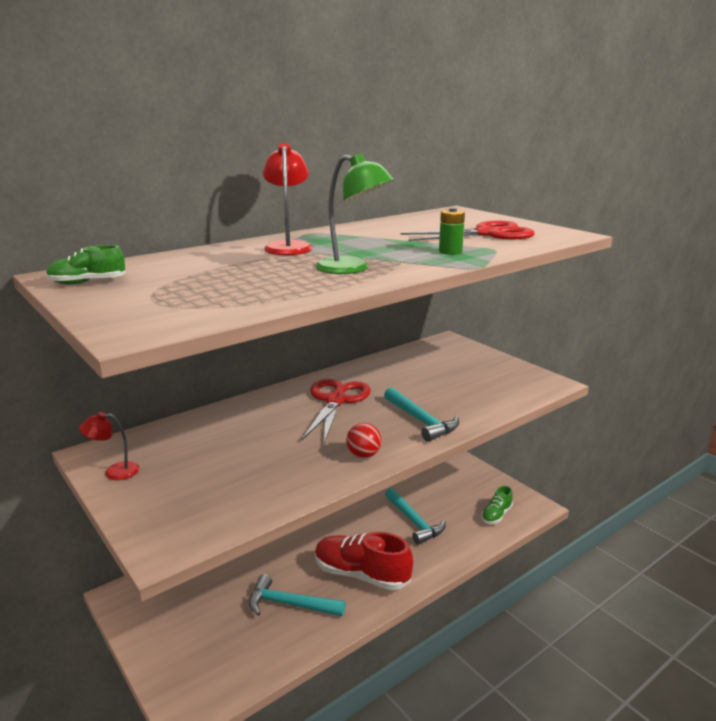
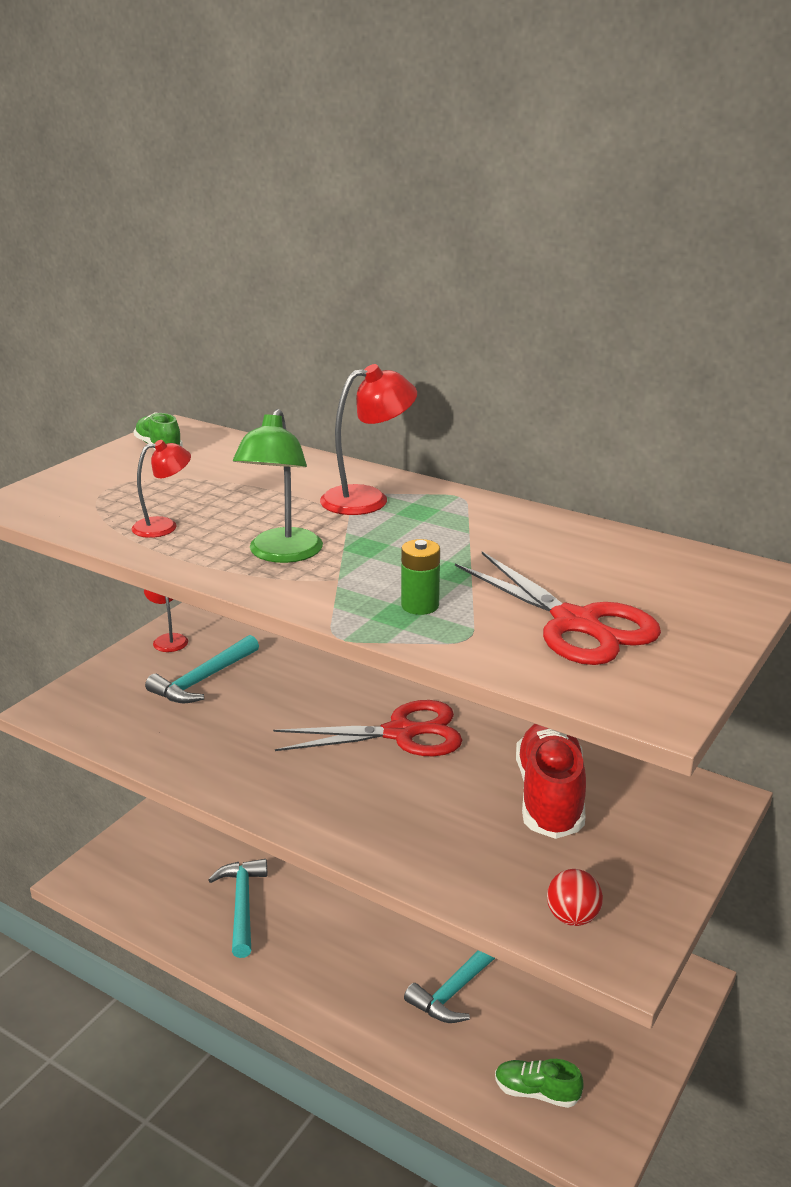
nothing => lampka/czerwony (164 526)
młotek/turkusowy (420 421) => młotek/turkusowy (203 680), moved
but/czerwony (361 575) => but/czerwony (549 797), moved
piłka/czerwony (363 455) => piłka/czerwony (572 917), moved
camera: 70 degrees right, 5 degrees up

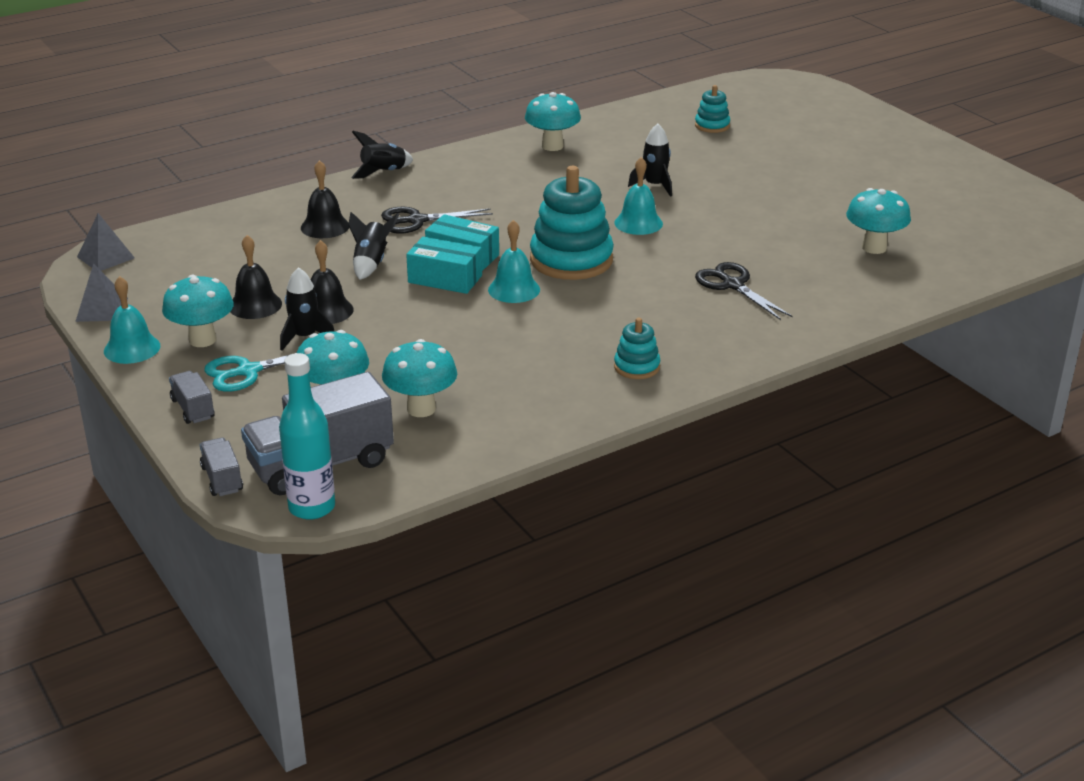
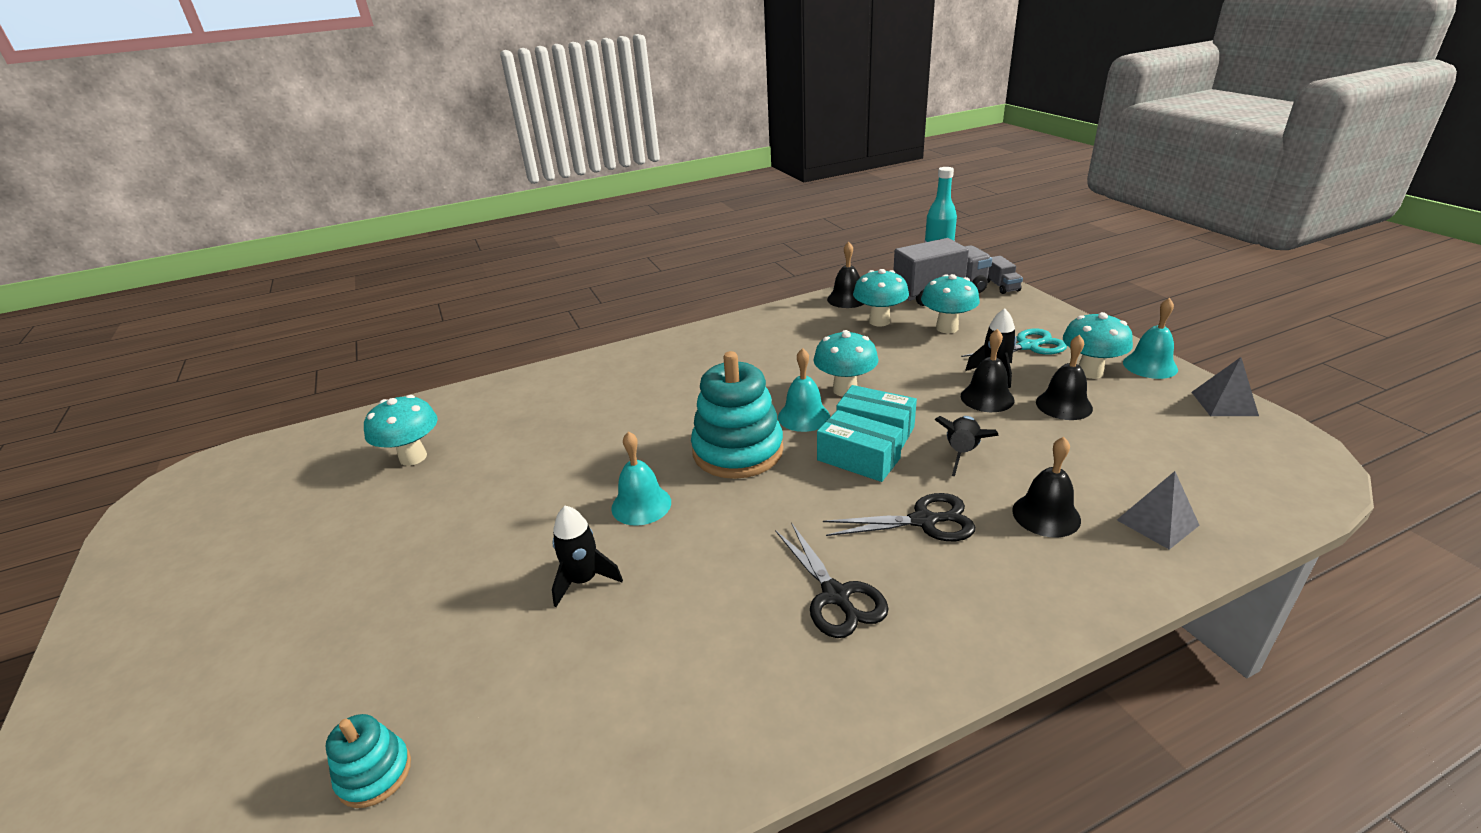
nożyczki/czarny (733 285) => nożyczki/czarny (835 596), moved
grzyb/turkusowy (552 146) => grzyb/turkusowy (845 390), moved
nothing => dzwonek/czarny (847 299)
piramida/szary (106 257) => piramida/szary (1157 522), moved
ciężarówka/szary (193 409) => nothing
rakieta/czarny (383 172) => nothing
zabawka nakładanka/turkusowy (636 367) => nothing
camera: 170 degrees left, 0 degrees up

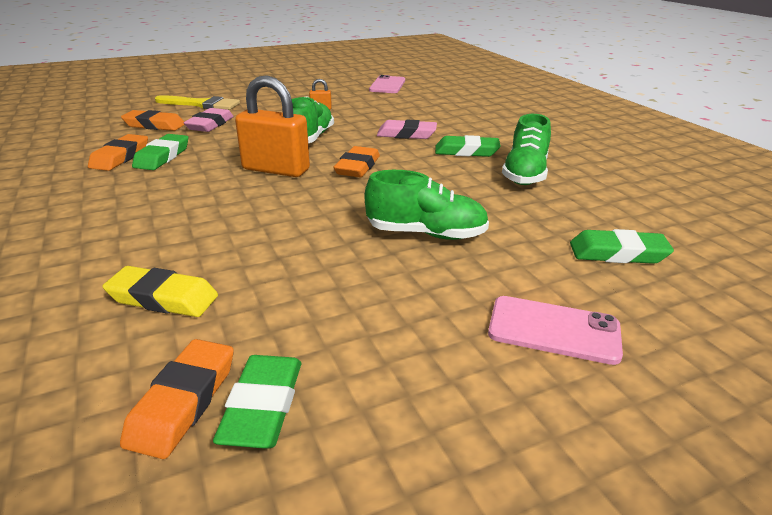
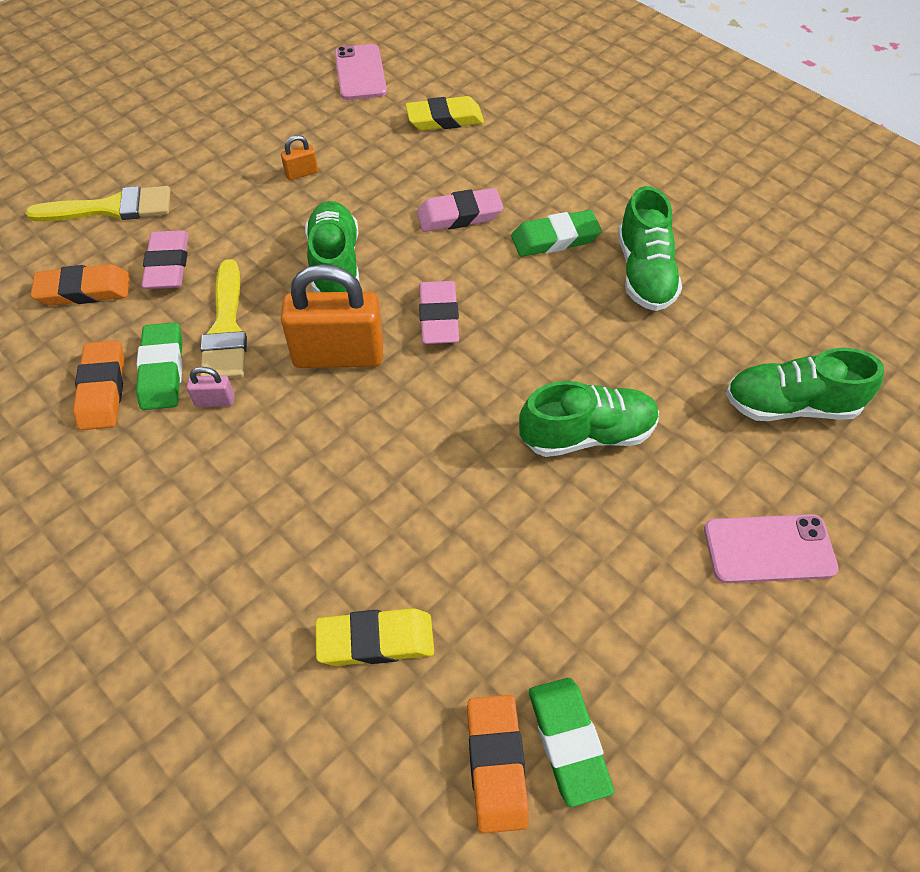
nothing => kłódka/różowy (215 401)
nothing => pędzel/żółty (226 329)
nothing => gumka do mazania/żółty (444 119)
gumka do mazania/pomarańczowy (357 167) => gumka do mazania/różowy (438 317)
gumka do mazania/zielony (618 253) => but/zielony (790 405)
camera: 20 degrees left, 25 degrees up

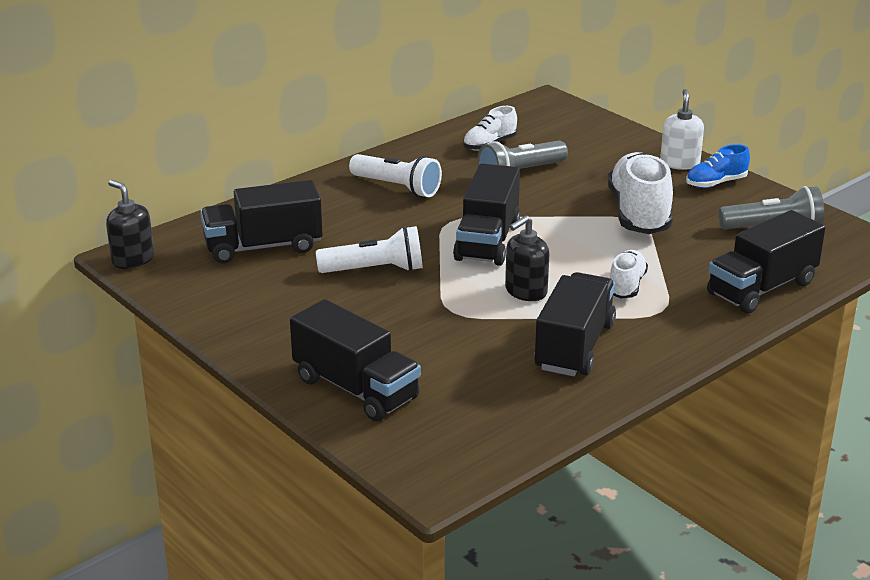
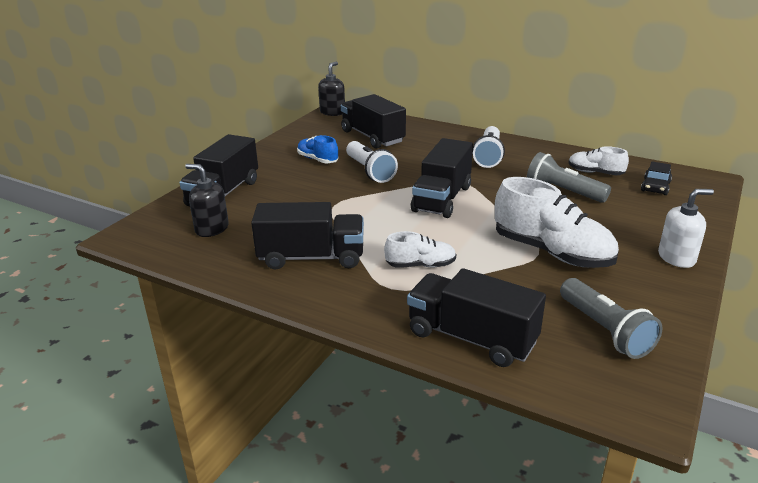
dozownik mydła/czarny (525 291) => dozownik mydła/czarny (211 229), moved
but/niebieski (716 183) => but/niebieski (317 160), moved
ciężarówka/czarny (487 241) => ciężarówka/czarny (442 199), 60 degrees counterclockwise
but/biały (639 214) => but/biały (552 252), 60 degrees clockwise
nothing => samochód/czarny (655 187)
camera: 70 degrees right, 0 degrees up

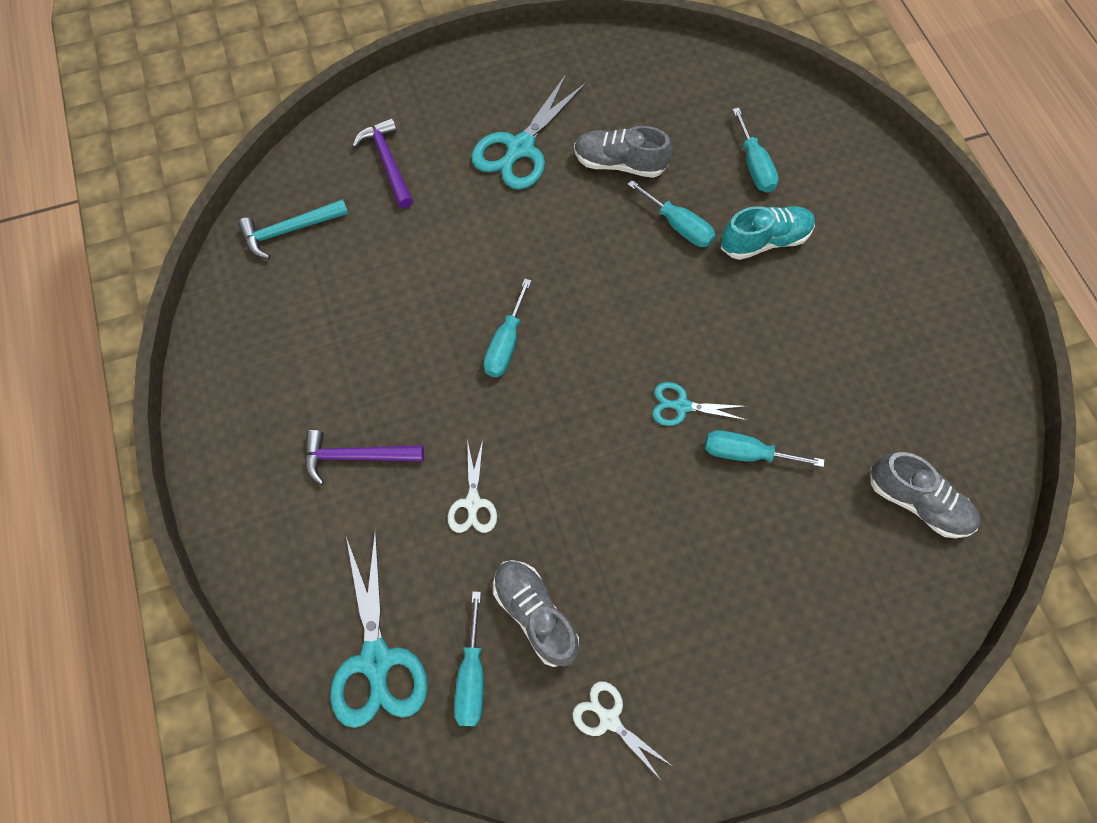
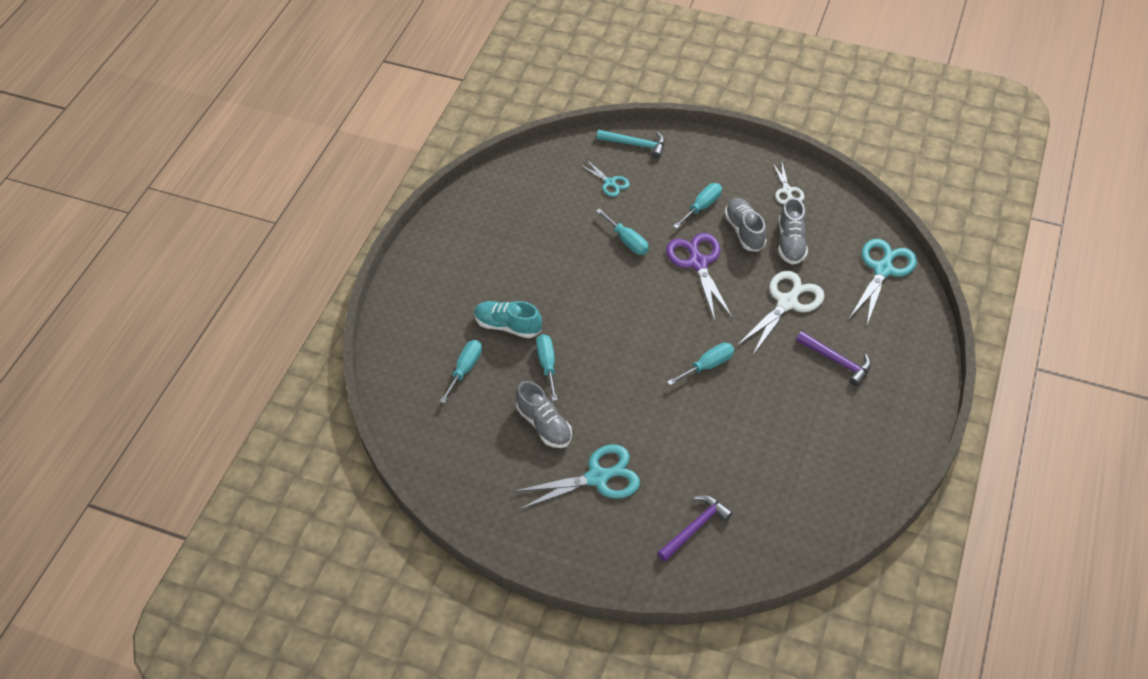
nożyczki/turkusowy (681 406) => nożyczki/turkusowy (610 183), moved
młotek/turkusowy (289 230) => młotek/turkusowy (635 144), moved
młotek/fioletowy (388 162) => młotek/fioletowy (695 527), 150 degrees counterclockwise
nothing => nożyczki/fioletowy (698 263)
śrubokręt/turkusowy (472 675) => śrubokręt/turkusowy (702 206), moved
but/szary (917 501) => but/szary (744 231), moved
nożyczki/biały (473 503) => nożyczki/biały (787 302), x1.81
camera: 140 degrees left, 15 degrees down

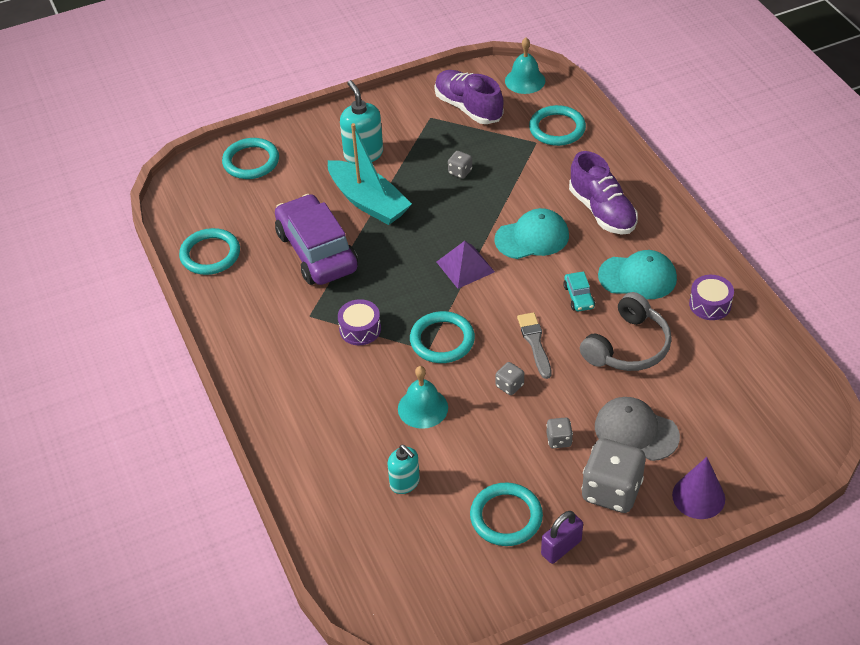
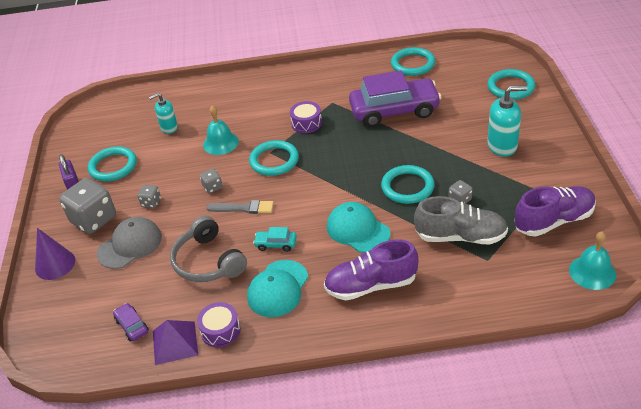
nothing => samochód/fioletowy (132 326)
piramida/fioletowy (465 266) => piramida/fioletowy (175 343), moved
czapka/turkusowy (532 237) => czapka/turkusowy (357 230), 135 degrees clockwise
pierścień/turkusowy (557 128) => pierścień/turkusowy (407 187), moved
nothing => but/szary (460 236)
łódka/turkusowy (368 202) => nothing
camera: 110 degrees right, 5 degrees down

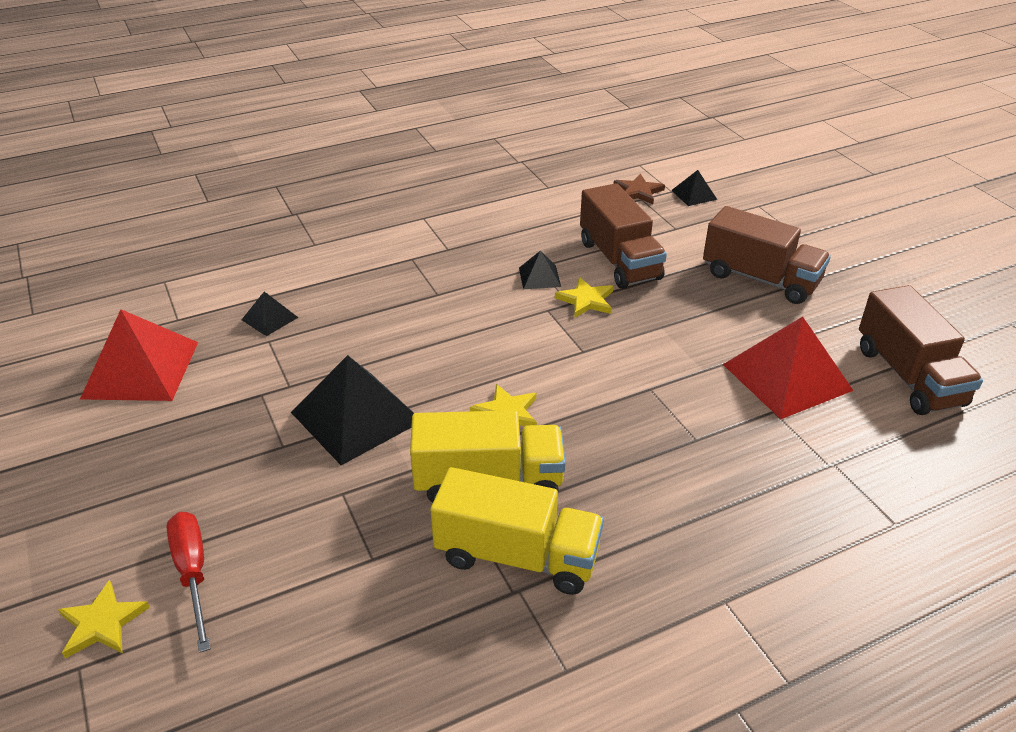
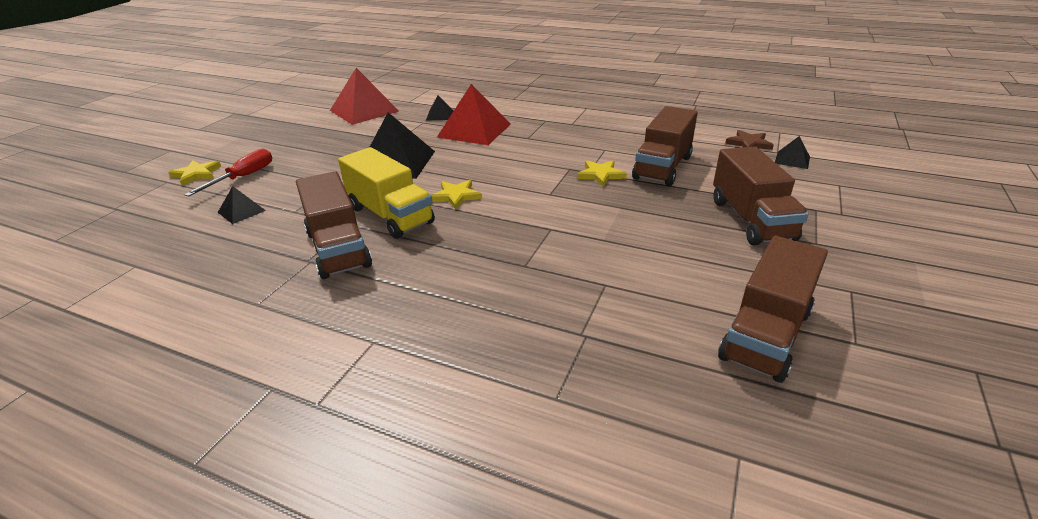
piramida/czarny (539 277) => piramida/czarny (241 211), moved
ciężarówka/żółty (517 556) => ciężarówka/brązowy (338 249)
piramida/czerwony (786 377) => piramida/czerwony (474 130), moved
camera: 50 degrees right, 5 degrees down

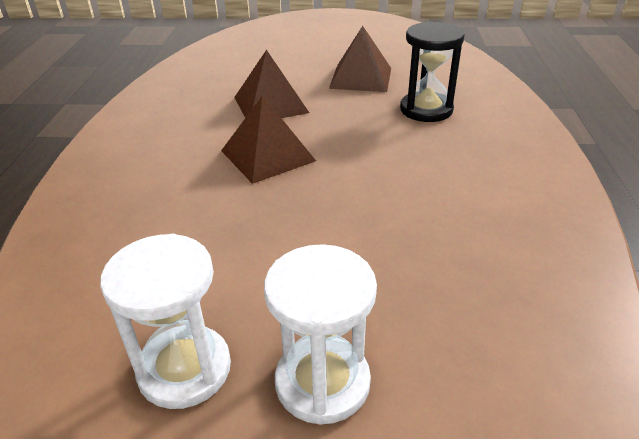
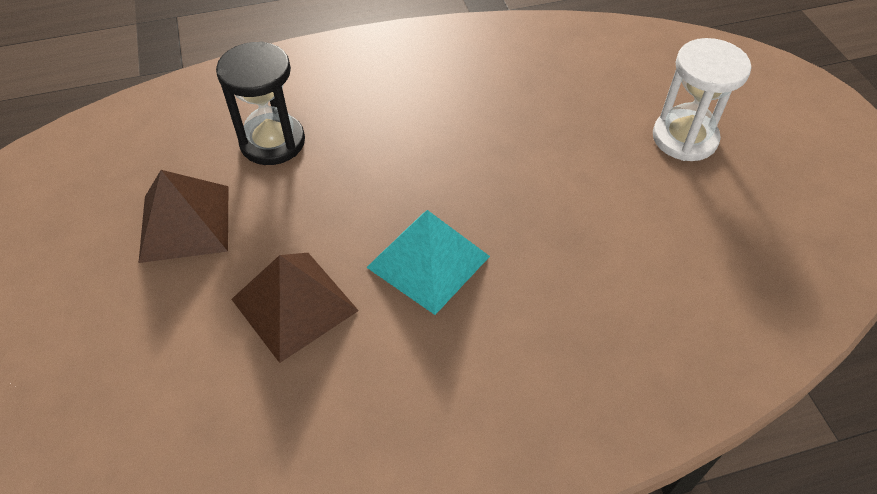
piramida/brązowy (267 155) => piramida/turkusowy (428 261)
klepsydra/biały (184 369) => nothing
camera: 110 degrees left, 15 degrees up

